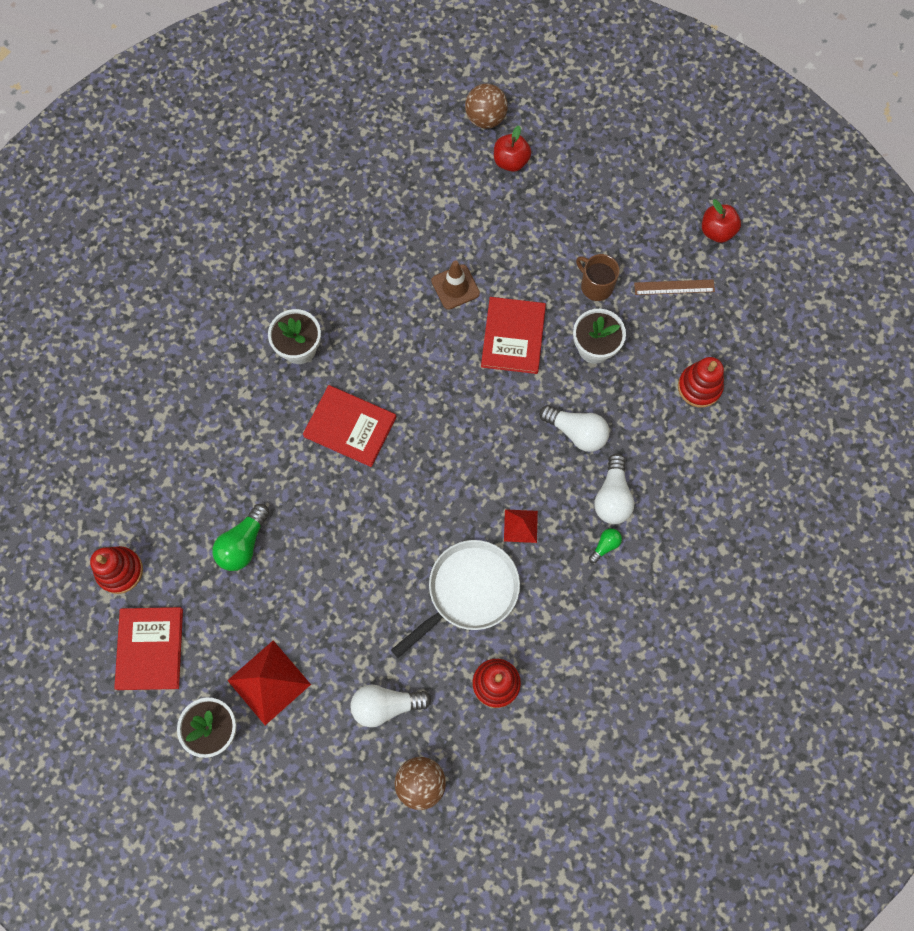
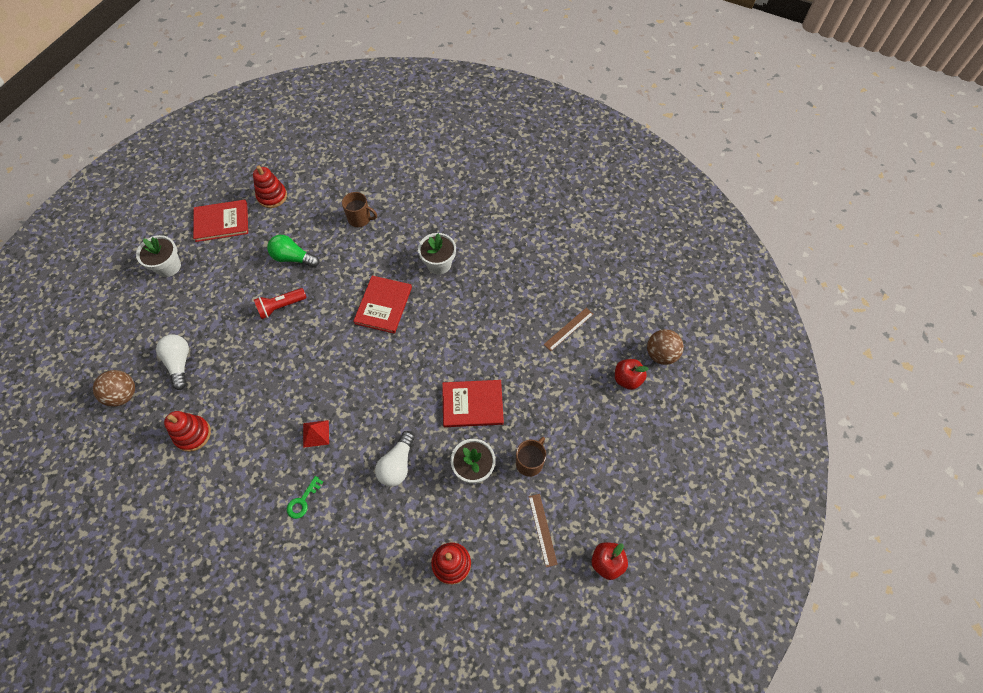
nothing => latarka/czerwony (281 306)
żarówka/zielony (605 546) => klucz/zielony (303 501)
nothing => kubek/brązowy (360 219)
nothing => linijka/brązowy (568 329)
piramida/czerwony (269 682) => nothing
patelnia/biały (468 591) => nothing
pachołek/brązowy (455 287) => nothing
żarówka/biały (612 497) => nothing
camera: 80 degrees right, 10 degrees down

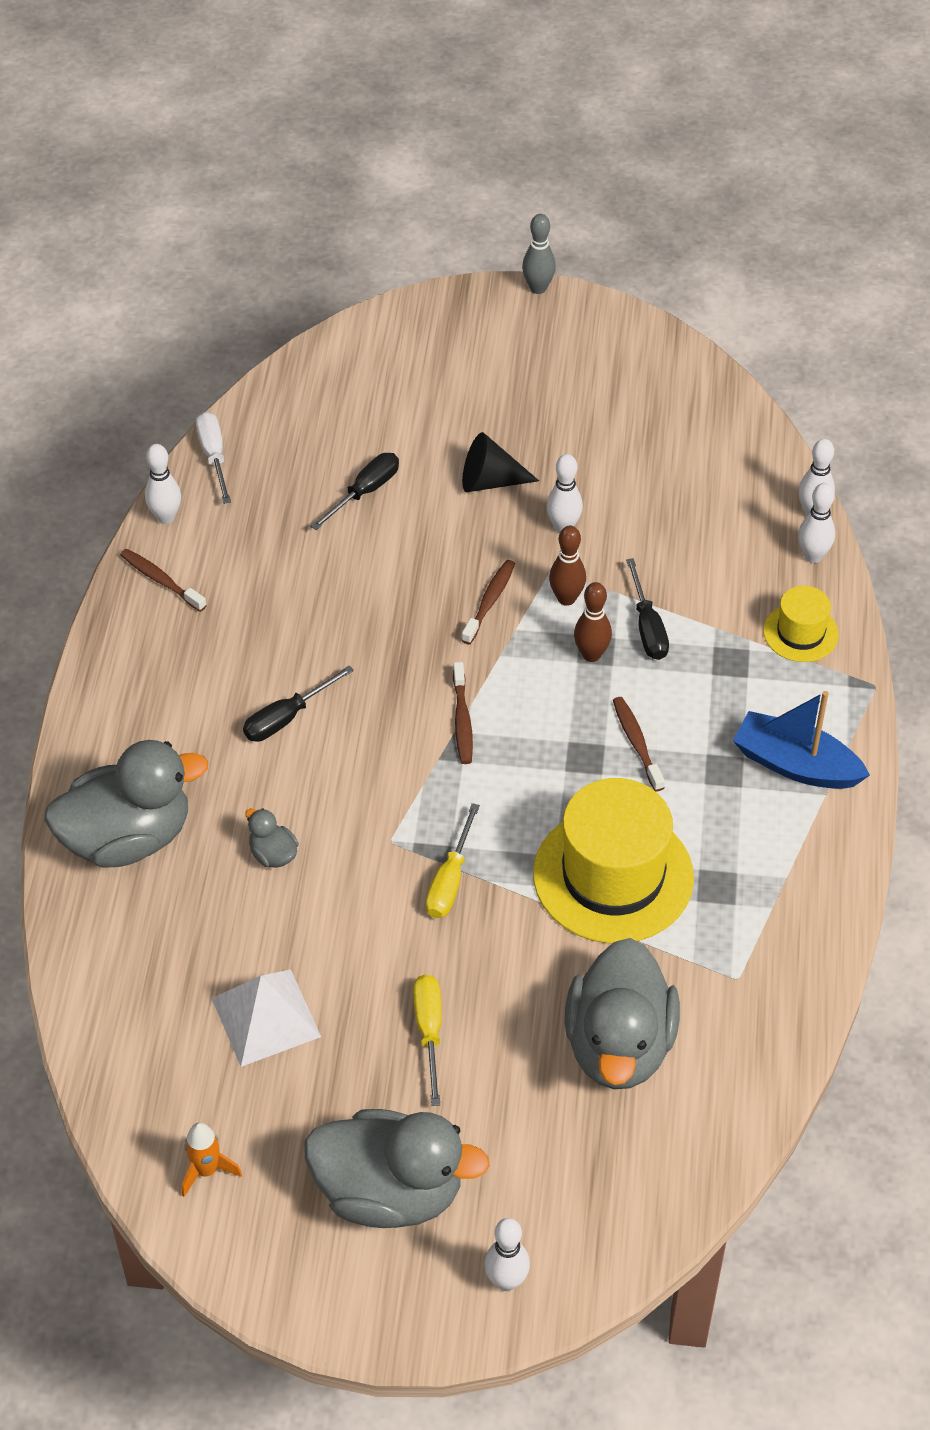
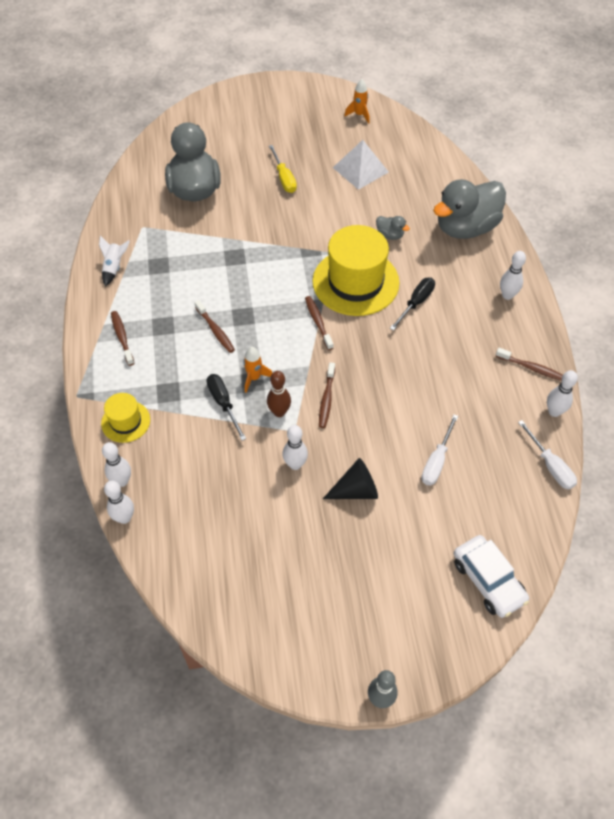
nothing => rakieta/biały (114 267)
łódka/niebieski (795 764) => szczoteczka do zębów/brązowy (122 337)
kręgiel/brązowy (591 654) => rakieta/pomarańczowy (254 378)
kapelusz/żółty (613 875) => kapelusz/żółty (355 282), moved
śrubokręt/czarny (365 492) => śrubokręt/biały (436 461)
nothing => samochód/biały (488 580)
kręgiel/biały (506 1281) => kręgiel/biały (507 295), moved
kaczka/szary (390 1191) => nothing
śrubokręt/żółty (450 880) => nothing
camera: 165 degrees right, 5 degrees up

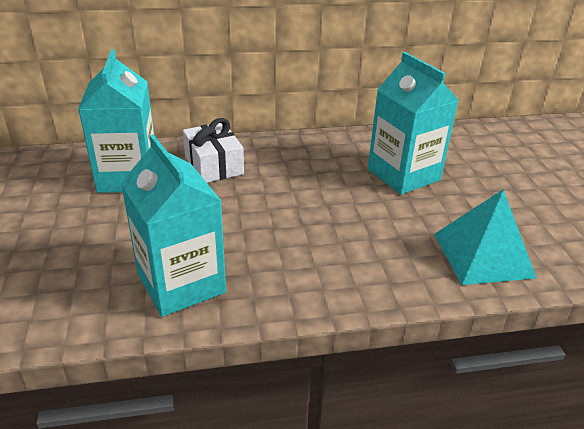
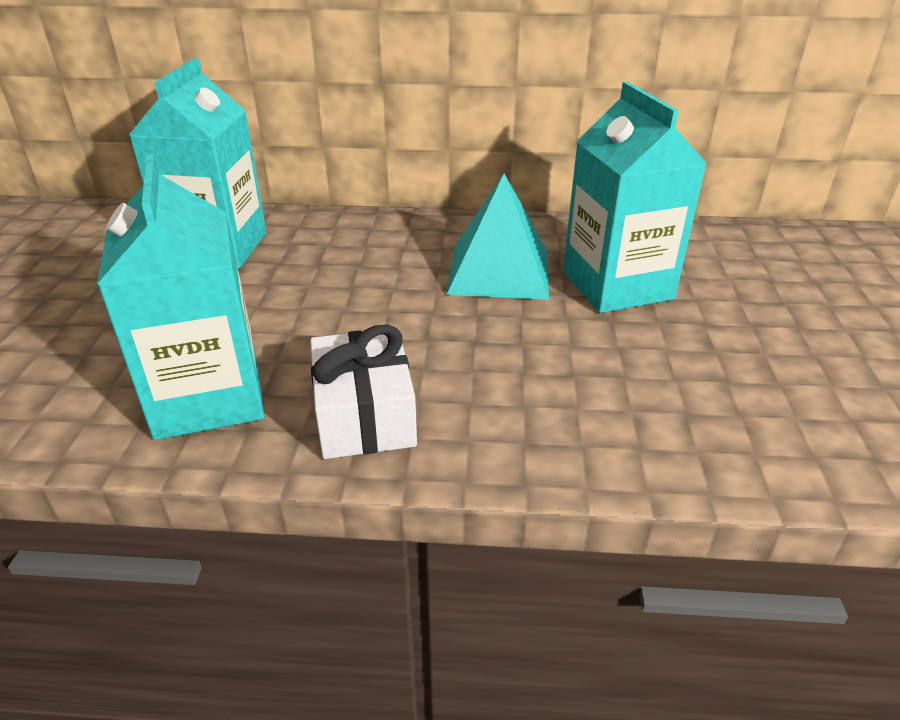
prezent/biały (214 165) => prezent/biały (364 415), moved
piramida/turkusowy (483 255) => piramida/turkusowy (499 271), moved
camera: 15 degrees right, 0 degrees up

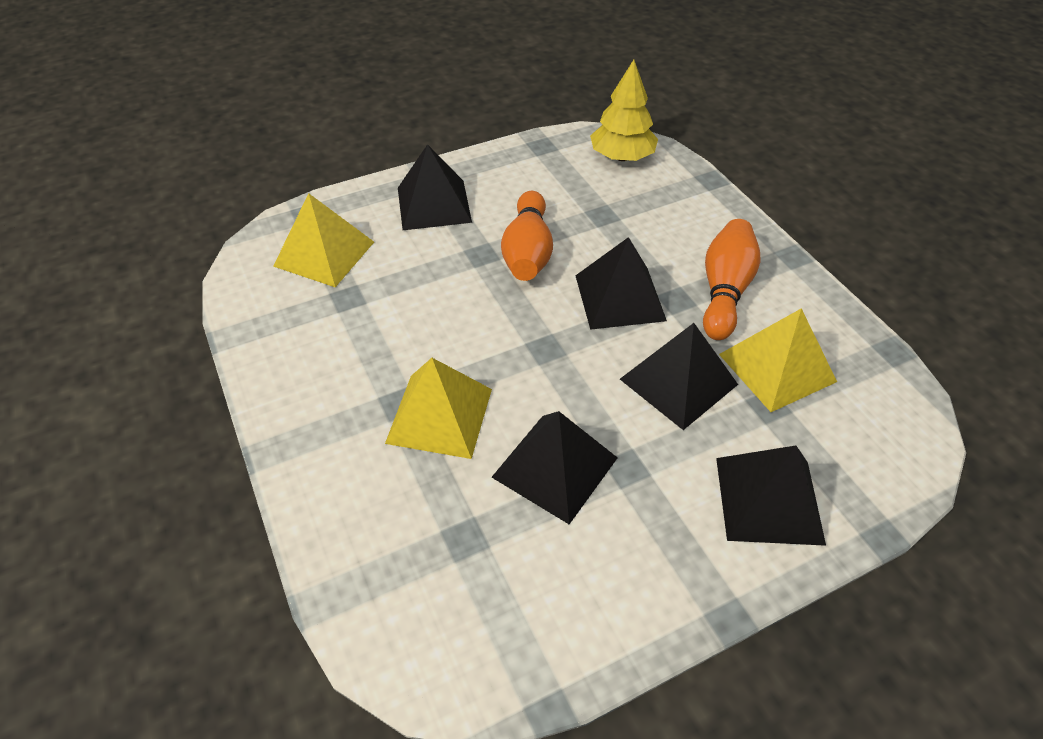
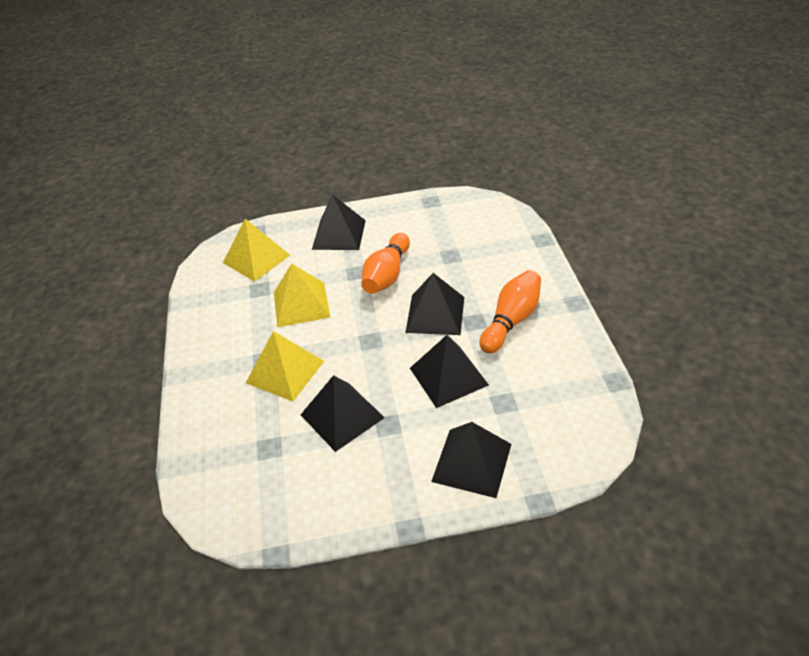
piramida/żółty (776 367) => piramida/żółty (301 304), moved
drzewko/żółty (622 157) => nothing
camera: 20 degrees right, 5 degrees down

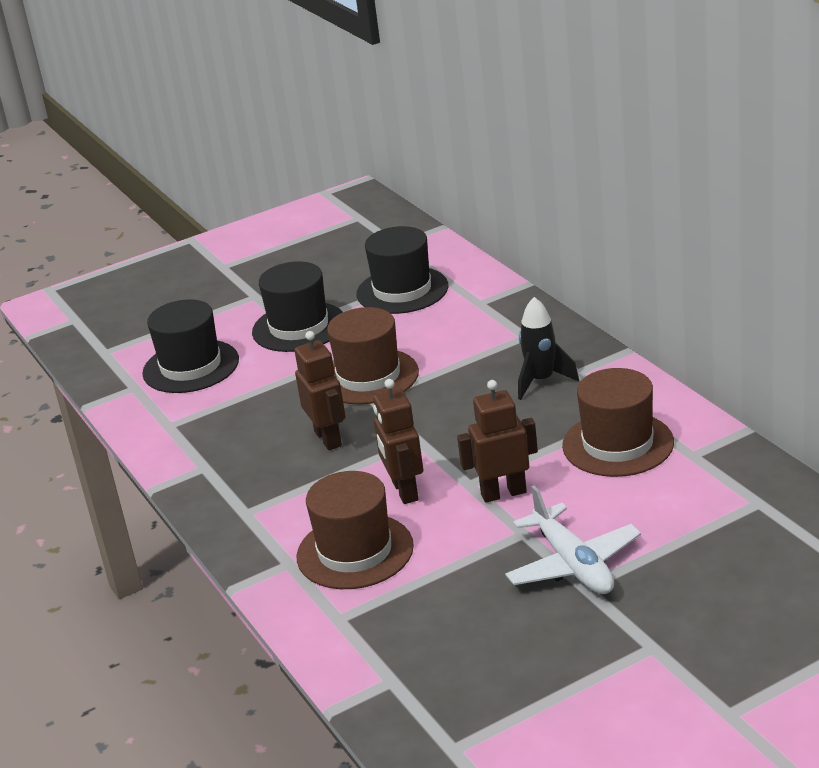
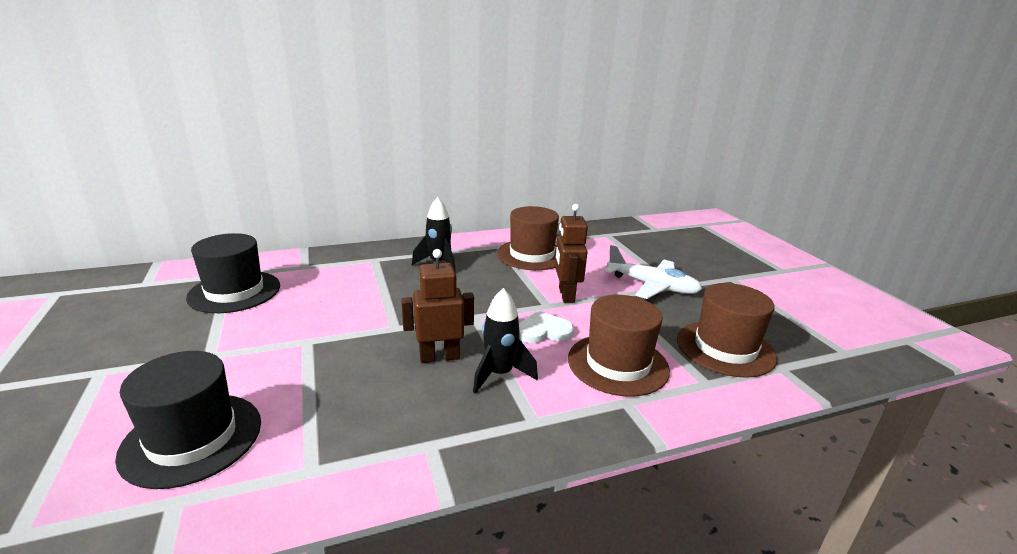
nothing => rakieta/czarny (499 374)
robot/brązowy (404 491) => serce/biały (543 331)
samolot/biały (573 564) => samolot/biały (652 286), 45 degrees clockwise
kapelusz/brązowy (369 377) => kapelusz/brązowy (725 348), moved
kapelusz/czarny (299 327) => nothing
camera: 85 degrees left, 5 degrees down

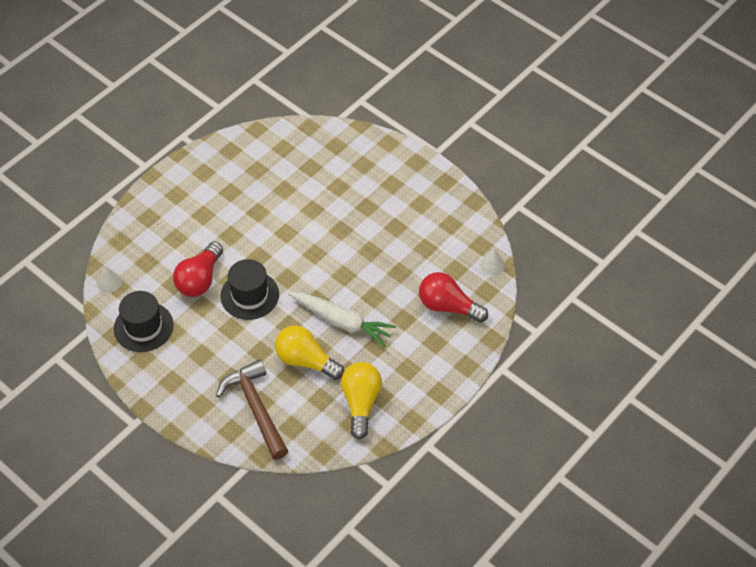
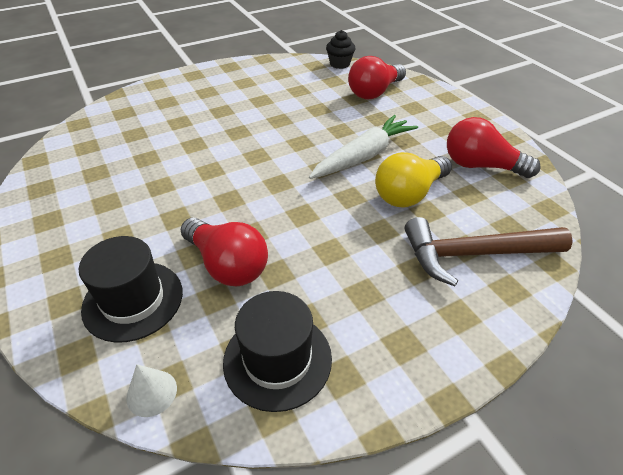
kapelusz/czarny (249 295) => kapelusz/czarny (133 300), moved
stożek/biały (492 265) => muffinka/czarny (340 64)
żarówka/żółty (361 403) => żarówka/czerwony (481 166)
camera: 70 degrees left, 10 degrees down

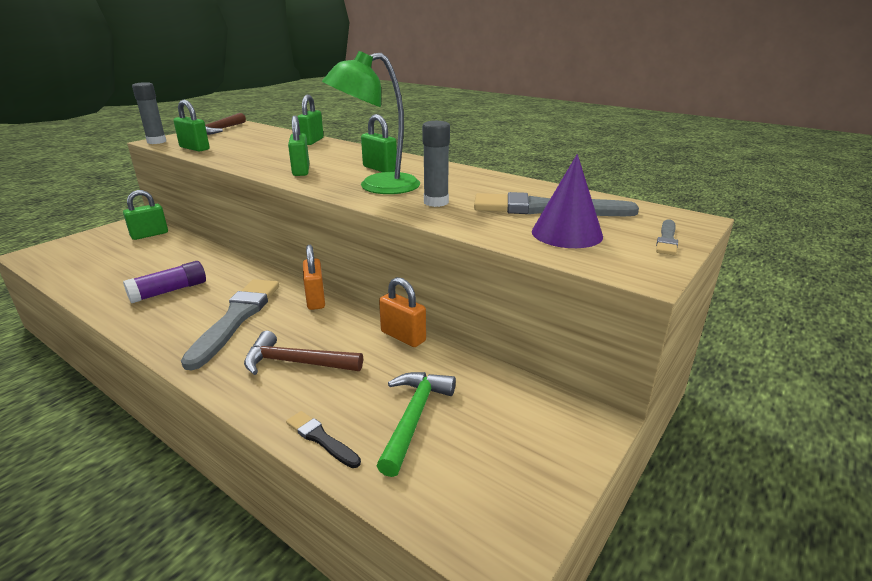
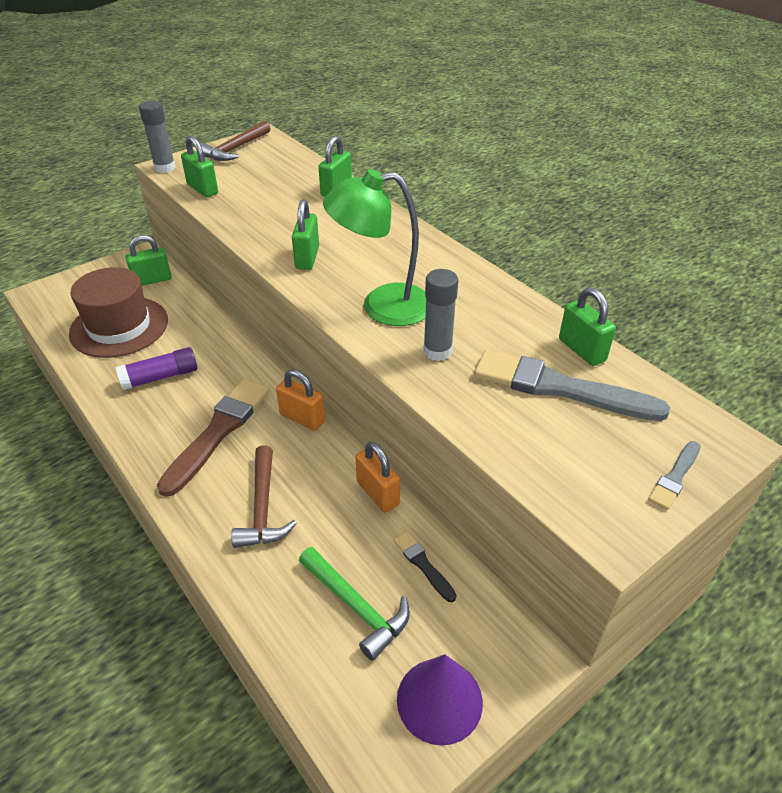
nothing => kapelusz/brązowy (119 327)
pędzel/szary (236 318) => pędzel/brązowy (218 432)
młotek/brązowy (296 363) => młotek/brązowy (263 508), 120 degrees counterclockwise
kłódka/pomarańczowy (315 299) => kłódka/pomarańczowy (302 418), 60 degrees counterclockwise
młotek/zielony (414 417) => młotek/zielony (356 607), 105 degrees clockwise
pędzel/czarny (321 439) => pędzel/czarny (423 564), moved
stożek/fioletowy (567 233) => stożek/fioletowy (439 700), moved
kłódka/zielony (380 169) => kłódka/zielony (582 350), moved
camera: 15 degrees right, 15 degrees up

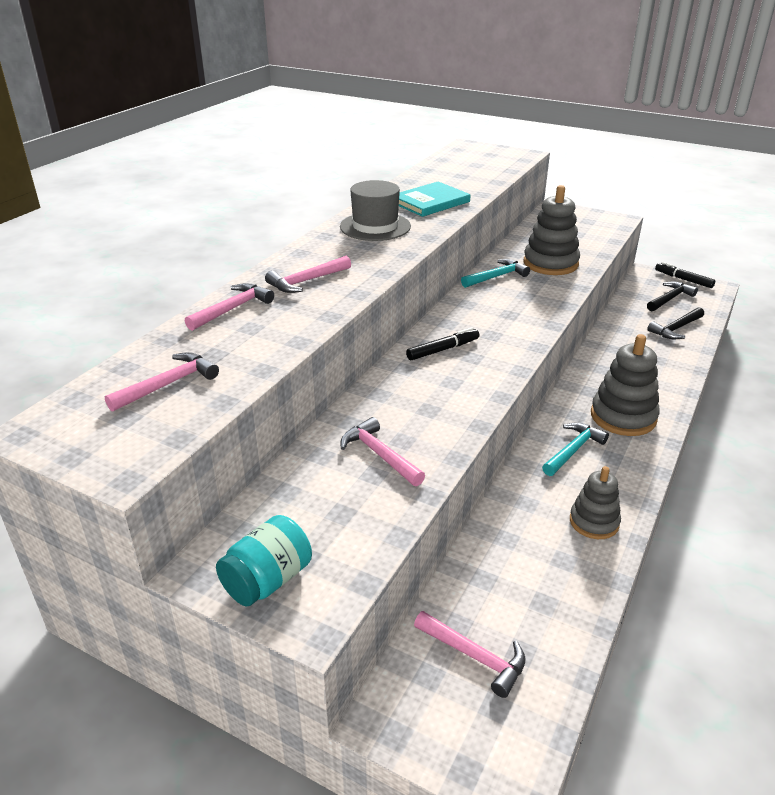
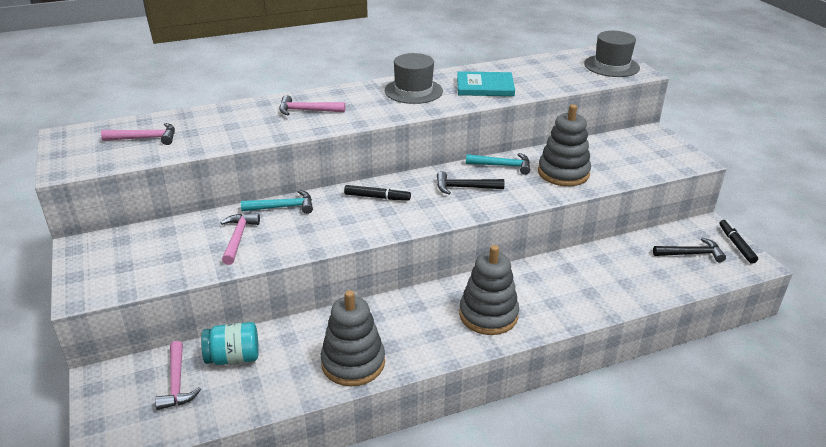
słoik/turkusowy (267 580) => słoik/turkusowy (233 357), moved
młotek/turkusowy (573 450) => młotek/turkusowy (283 207), moved
zabawka nakładanka/szary (594 522) => zabawka nakładanka/szary (353 363), x1.57
młotek/czarny (676 329) => młotek/czarny (464 187), moved
nothing => kapelusz/szary (611 66)
młotek/różowy (232 309) => nothing
camera: 40 degrees right, 0 degrees up

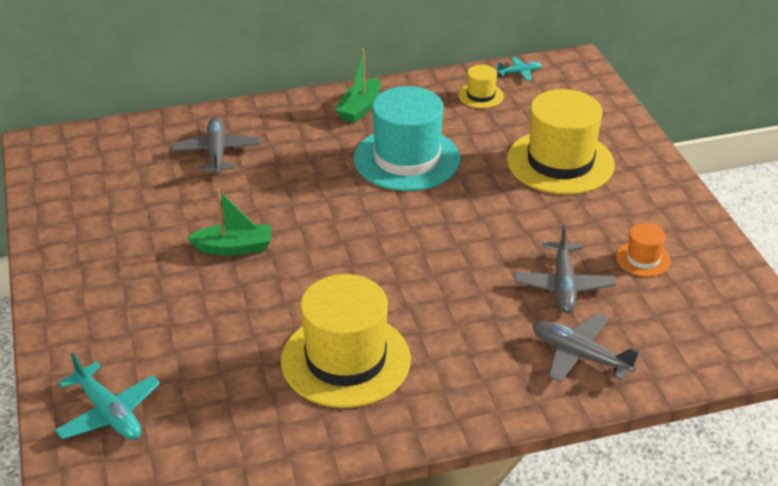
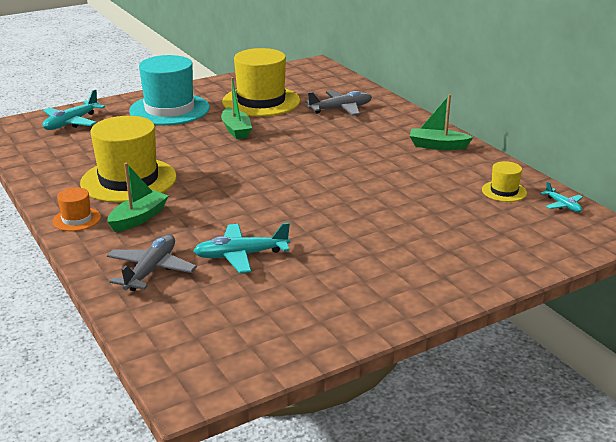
kapelusz/pomarańczowy (643 259) => kapelusz/pomarańczowy (76 219), moved
nothing => łódka/zielony (139 218)
kapelusz/turkusowy (407 159) => kapelusz/turkusowy (169 109), moved
samolot/szary (563 285) => samolot/turkusowy (240 255)
kapelusz/żółty (560 162) => kapelusz/żółty (261 101), moved
camera: 75 degrees right, 10 degrees down

